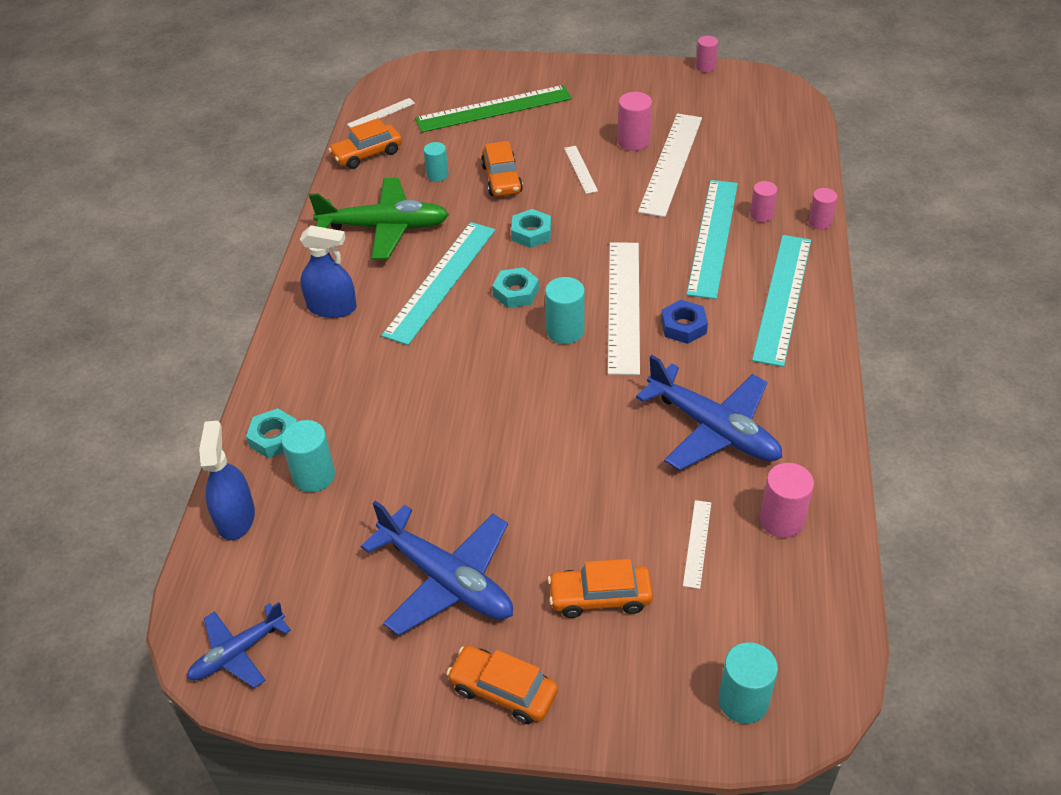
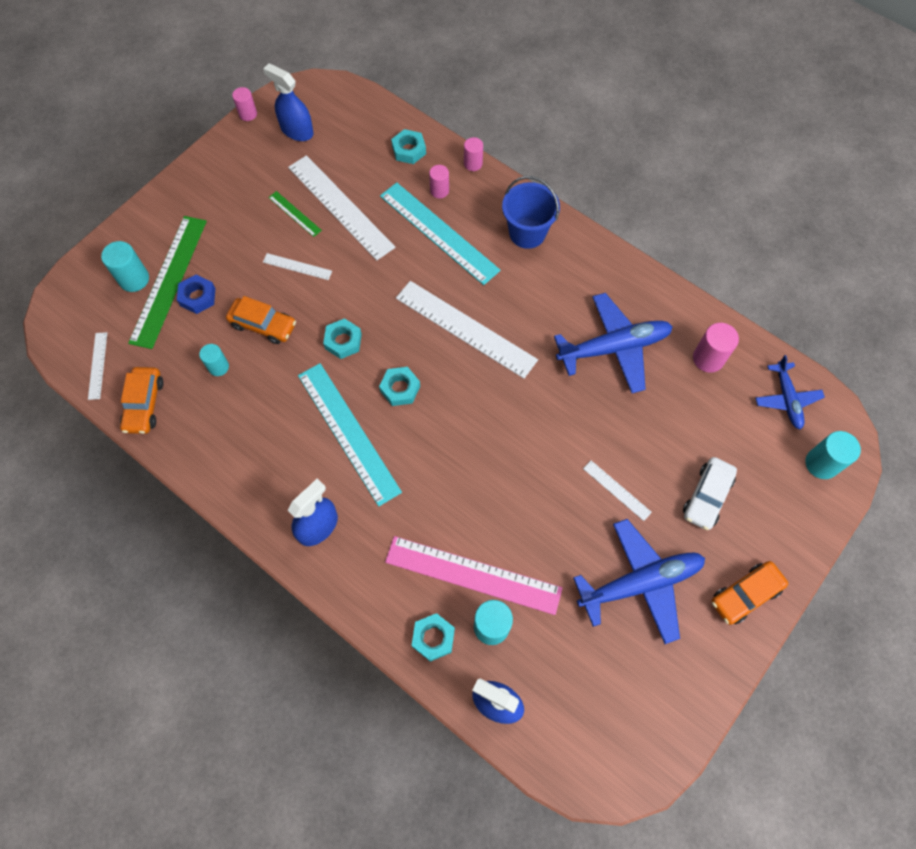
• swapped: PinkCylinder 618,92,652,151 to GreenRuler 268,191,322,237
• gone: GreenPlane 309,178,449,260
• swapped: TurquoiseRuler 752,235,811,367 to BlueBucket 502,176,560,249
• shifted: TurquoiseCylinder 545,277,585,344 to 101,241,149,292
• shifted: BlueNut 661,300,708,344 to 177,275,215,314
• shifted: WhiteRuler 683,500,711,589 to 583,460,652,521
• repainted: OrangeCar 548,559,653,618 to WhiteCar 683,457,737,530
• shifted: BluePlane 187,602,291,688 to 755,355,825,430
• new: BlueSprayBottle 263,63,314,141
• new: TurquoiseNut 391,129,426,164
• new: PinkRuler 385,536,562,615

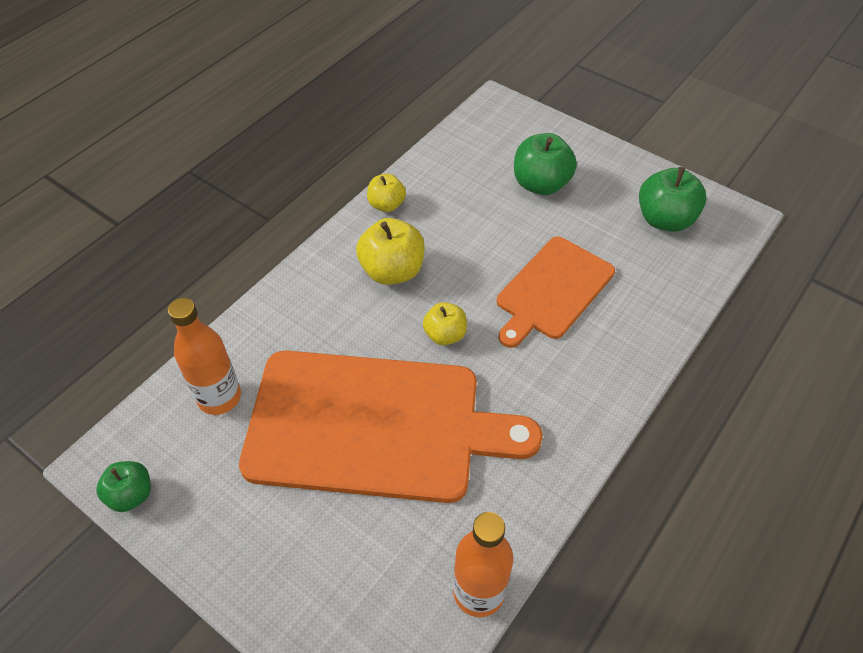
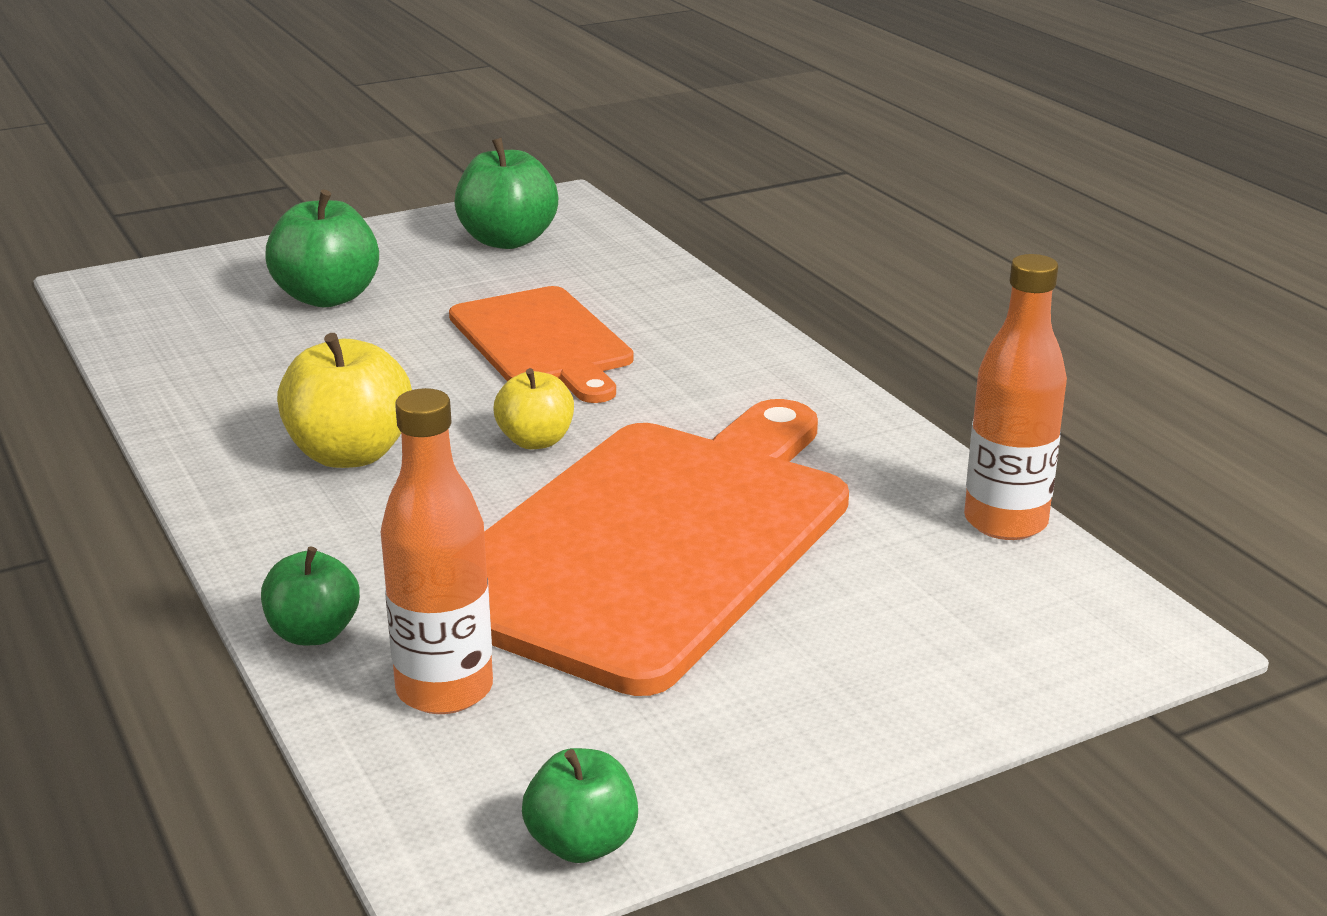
• gone: YellowApple 367,174,406,212
• new: GreenApple 261,547,360,645

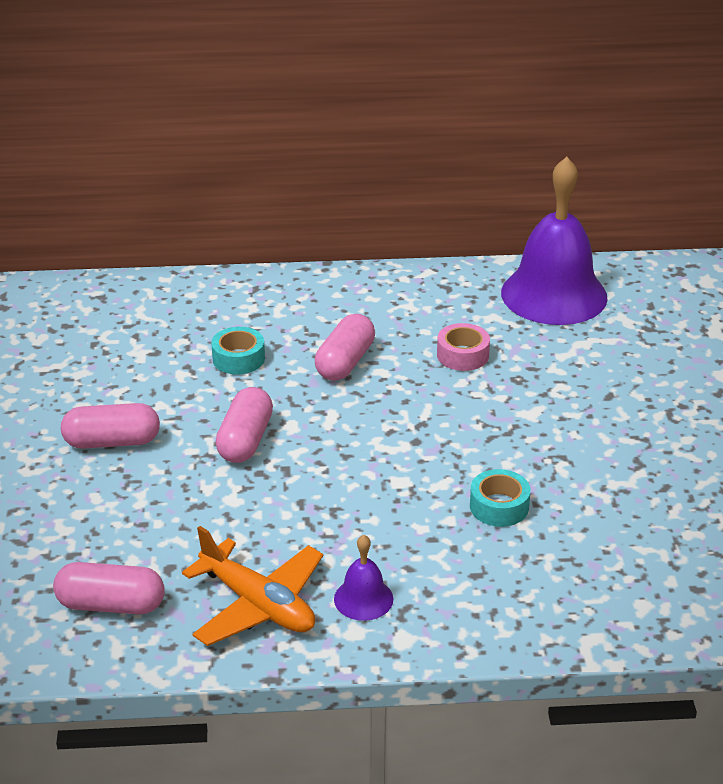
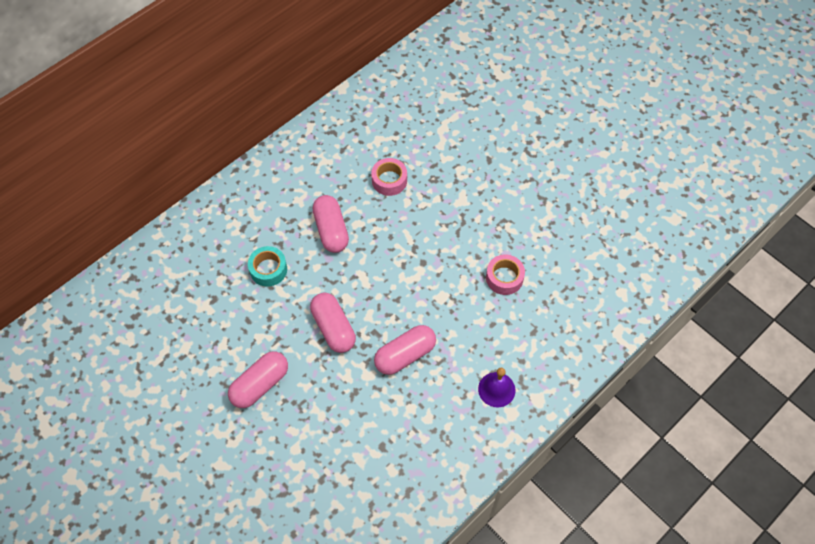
• gone: PurpleBell 501,157,608,325
• repainted: TurquoiseTape 470,469,530,527 to PinkTape 486,255,525,295
• gone: OrangePlane 182,526,323,646
• shifted: PinkCapsule 53,562,165,614 to 374,325,436,375

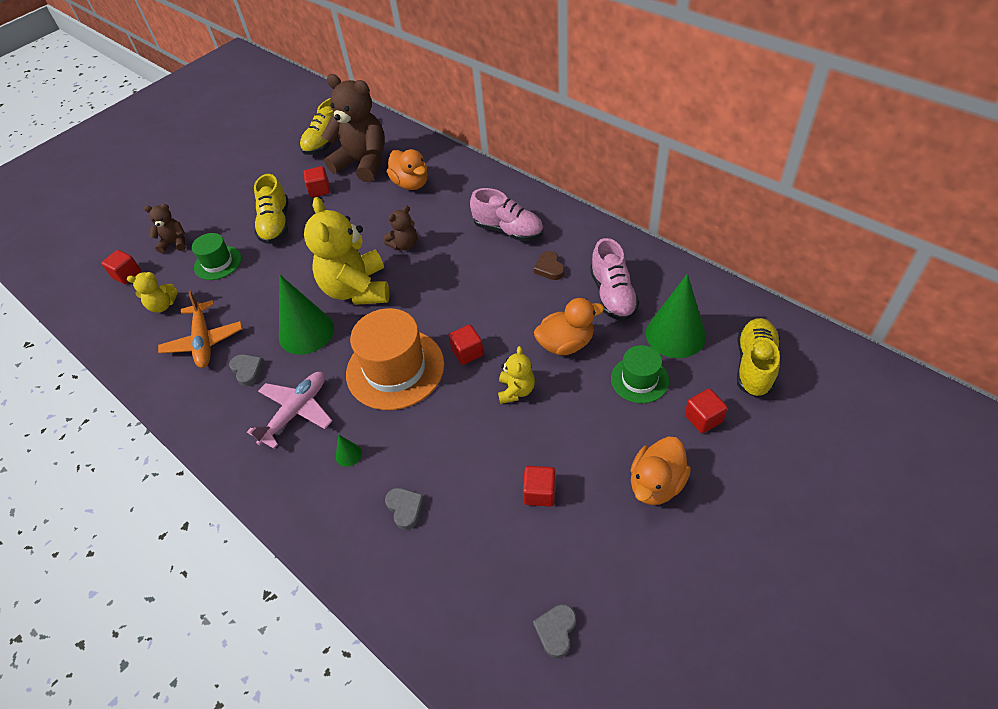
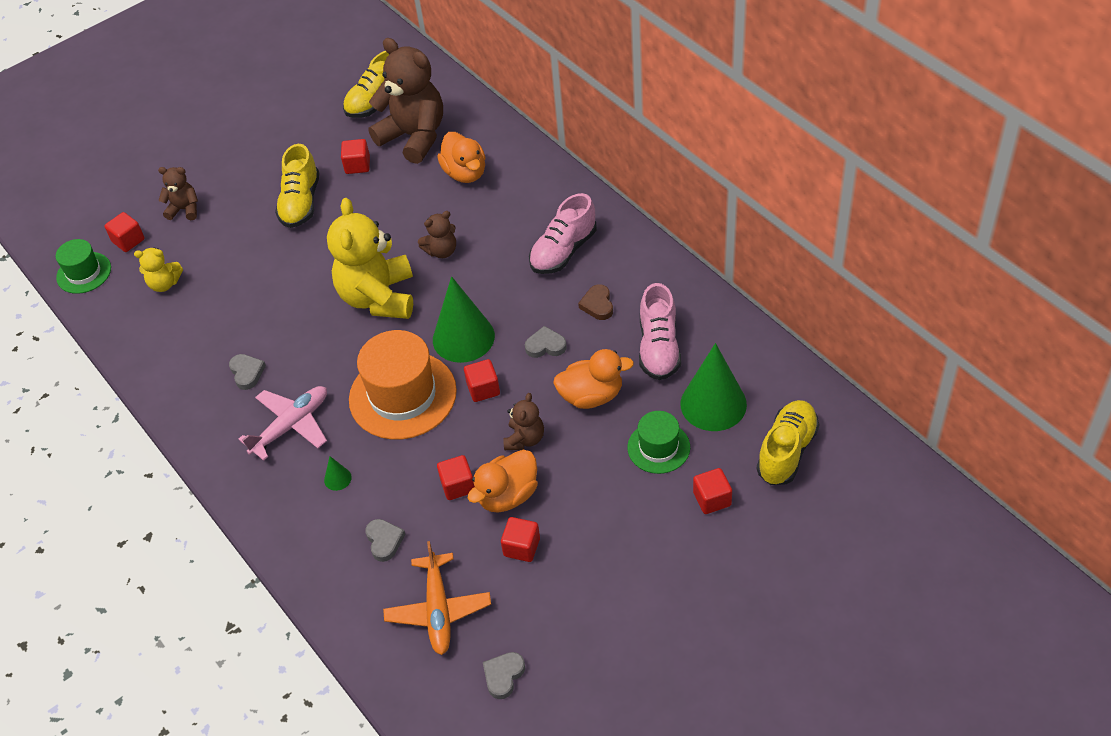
• rotated: PinkShoe 470,188,543,241 = 529,193,597,274 90 degrees clockwise
• shifted: GreenHat 192,233,241,280 to 55,239,111,294
• shifted: GreenCone 279,275,334,355 to 433,276,495,363
• shifted: OrangePlane 158,291,243,368 to 383,541,491,655
• repainted: YellowTeddyBear 498,346,535,404 to BrownTeddyBear 504,393,544,450
• shifted: OrangeDuck 630,436,691,505 to 468,450,538,513
• new: GreyHeart 525,326,567,358
• new: RedCube 437,455,475,500

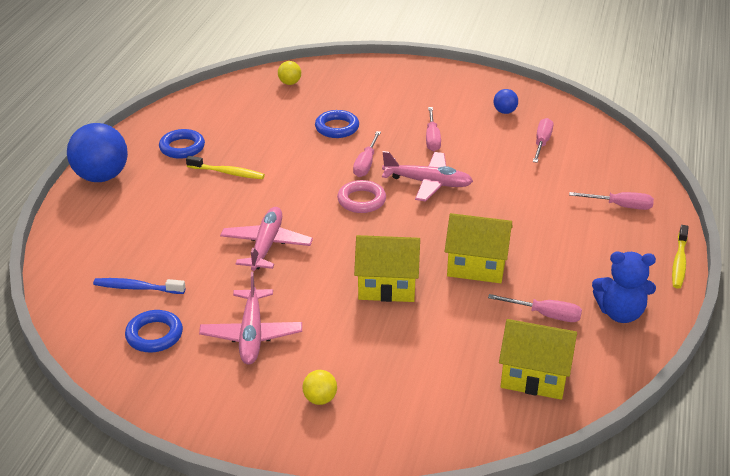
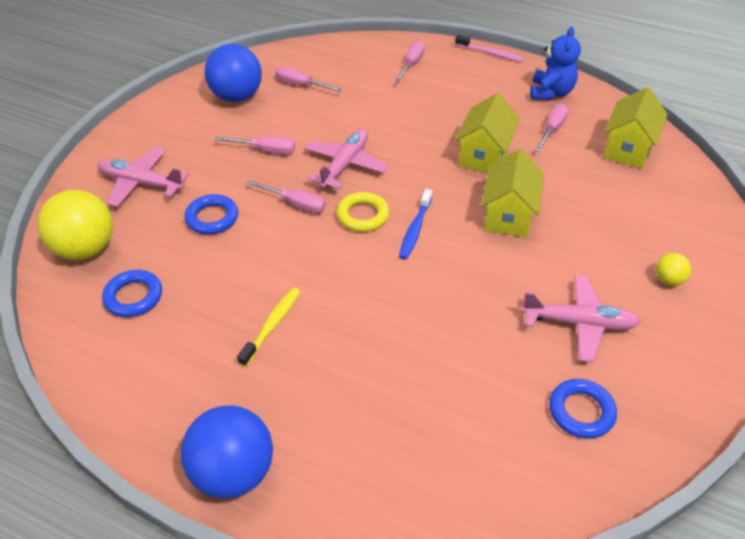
• scaled: YellowBall 278,61,301,85 = 38,190,113,260 x2.17
• scaled: BlueBall 494,89,518,114 = 205,44,262,102 x2.17
• shifted: BlueRing 159,129,205,159 to 102,270,162,317
• repainted: PinkRing 337,180,386,213 to YellowRing 336,192,389,232
• shifted: PinkPlane 220,207,313,271 to 98,147,189,207
• repainted: YellowToothbrush 672,225,689,289 to PinkToothbrush 455,35,524,62
• shifted: BlueToothbrush 93,278,185,294 to 399,189,432,260

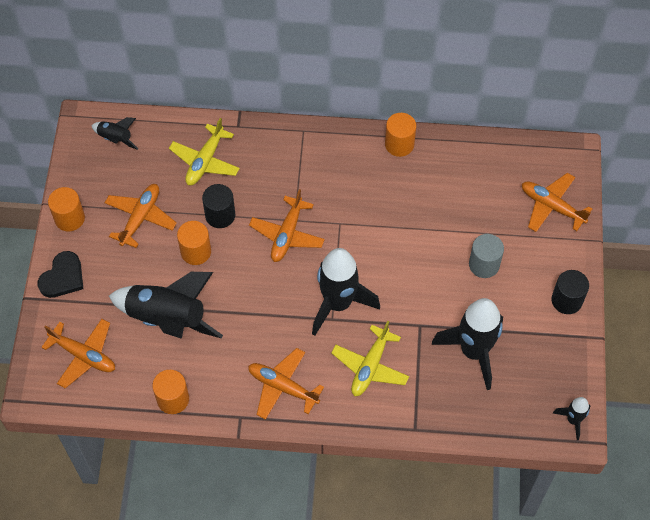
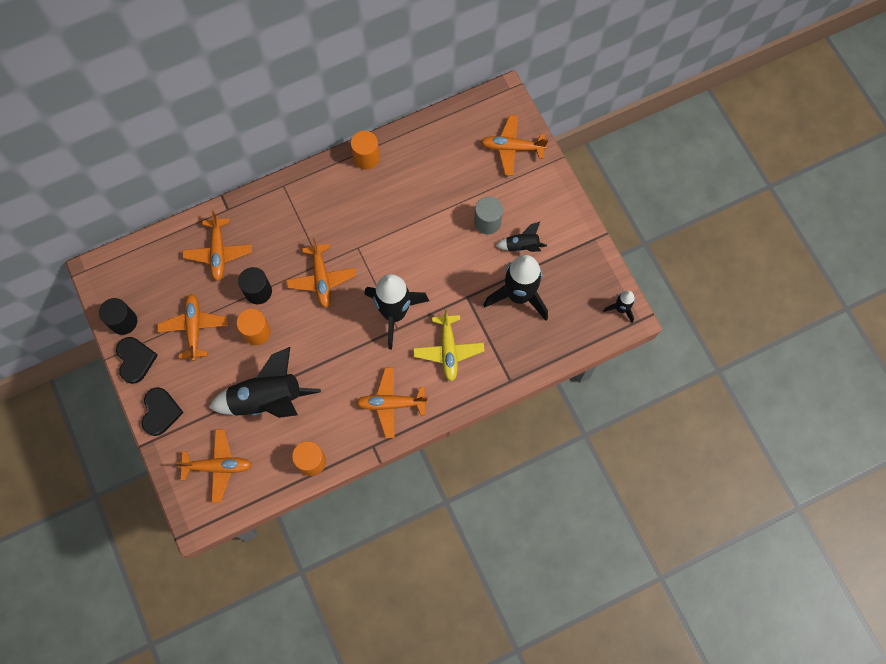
• shifted: BlackRocket 91,117,138,150 to 496,222,547,252
• repainted: YellowPlane 169,118,240,185 to OrangePlane 183,211,252,281
• swapped: OrangeCylinder 48,187,85,231 to BlackHeart 116,337,158,384
• shifted: BlackCylinder 552,270,589,314 to 99,298,137,335

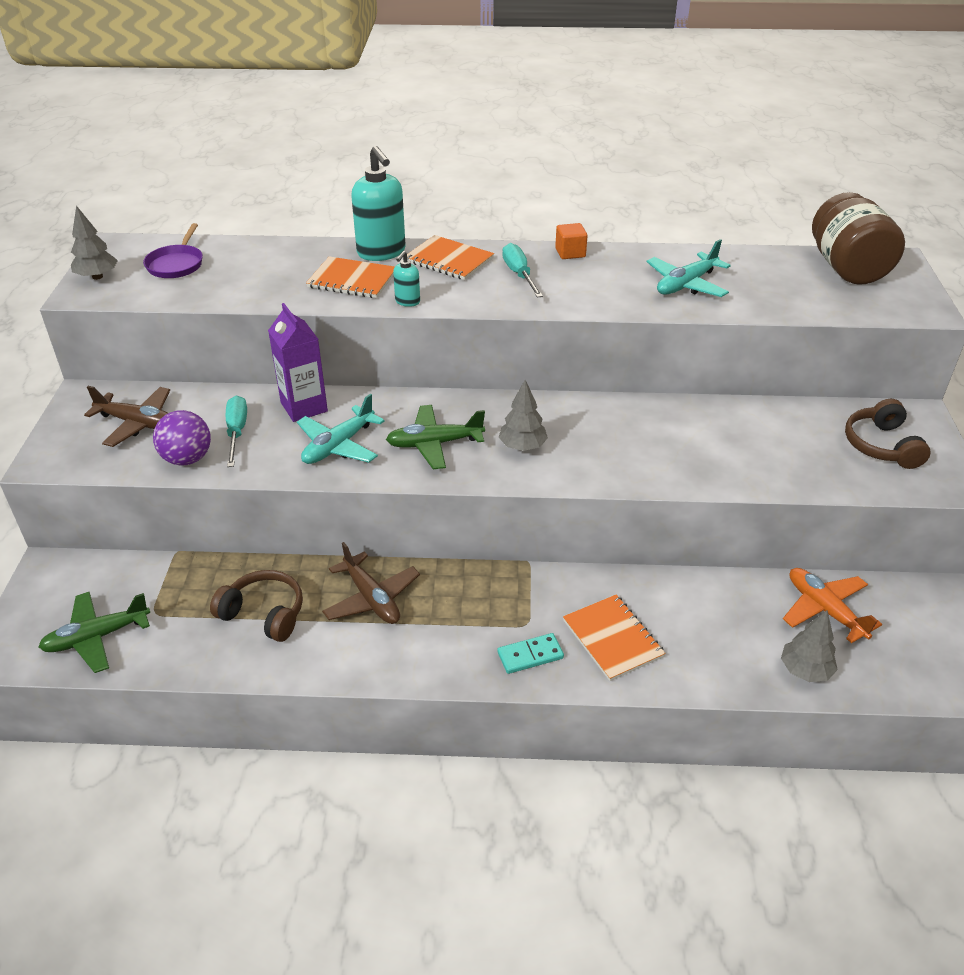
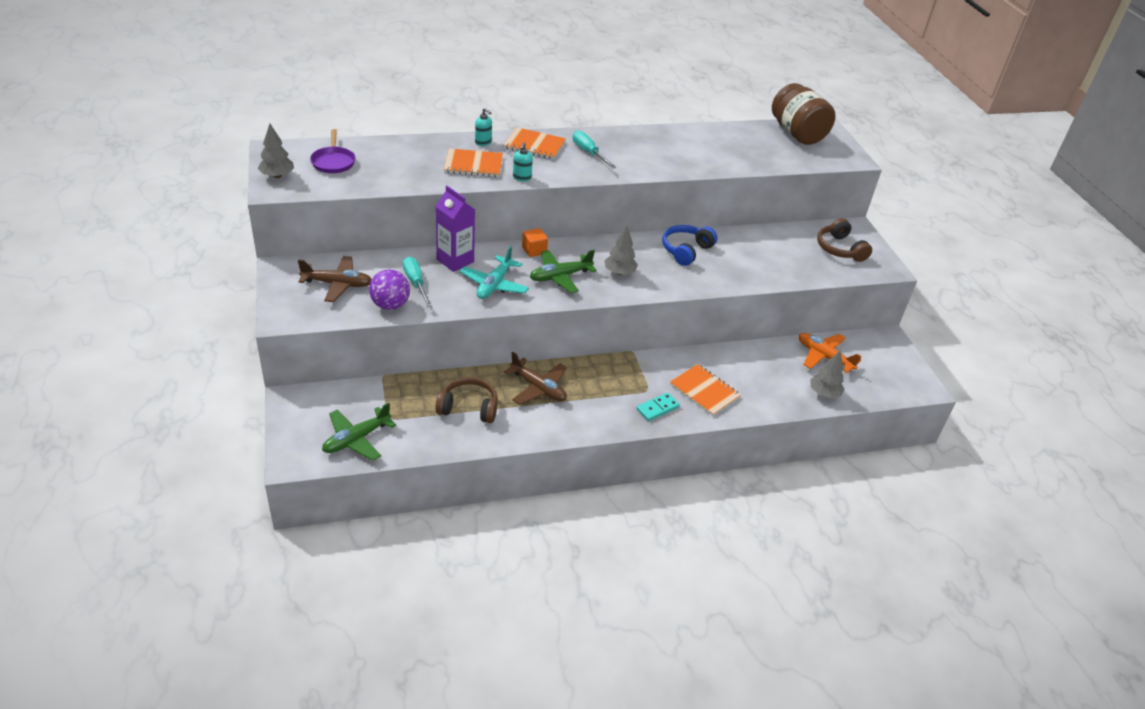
• scaled: TurquoiseSoapDispenser 351,146,406,261 = 475,108,492,146 x0.48
• shifted: OrangeCube 555,223,588,259 to 522,228,548,257
• gone: TurquoisePlane 646,239,731,297
• new: BlueHeadphones 662,225,718,266

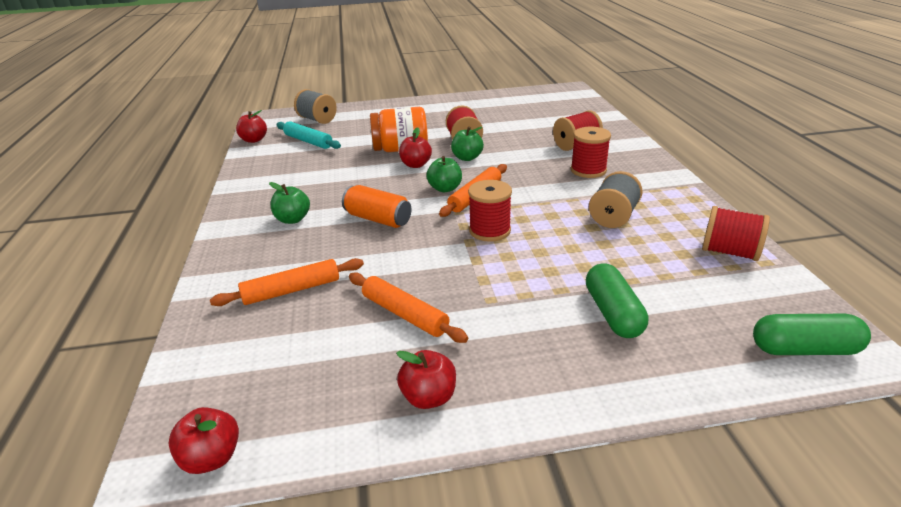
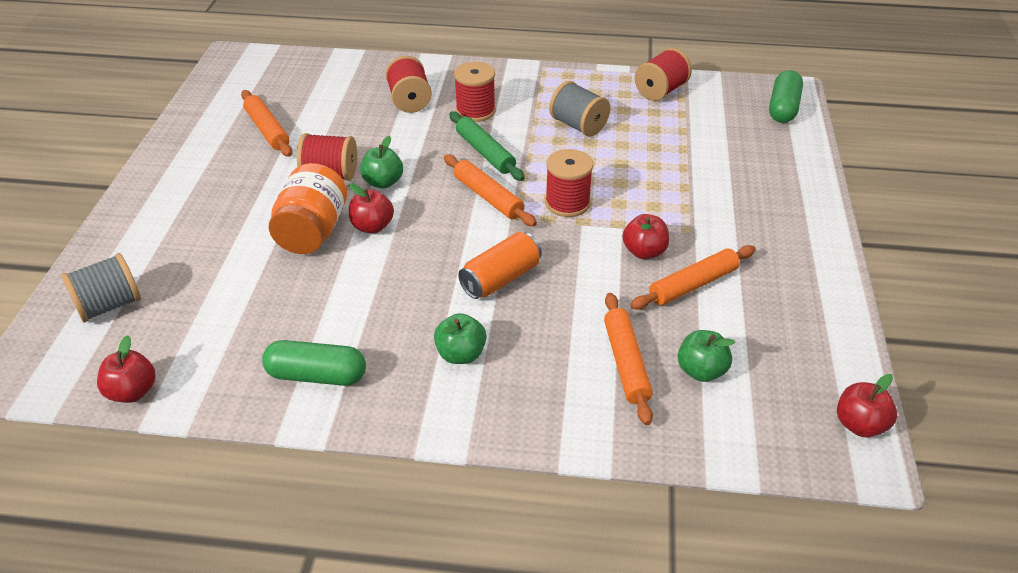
• gone: TurquoiseRollingPin 276,121,341,149
• shifted: GreenApple 426,156,462,192 to 678,330,735,382
• shifted: GreenCapsule 586,263,648,338 to 262,340,366,386
• shifted: RedApple 396,350,456,409 to 623,214,669,259
• new: OrangeRollingPin 241,90,293,157
• new: GreenRollingPin 449,111,525,181

